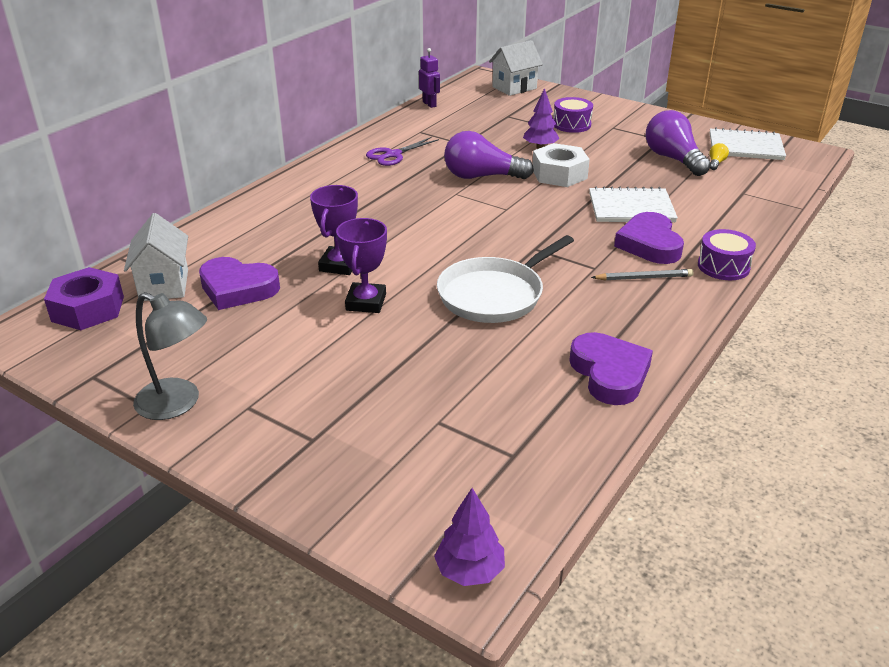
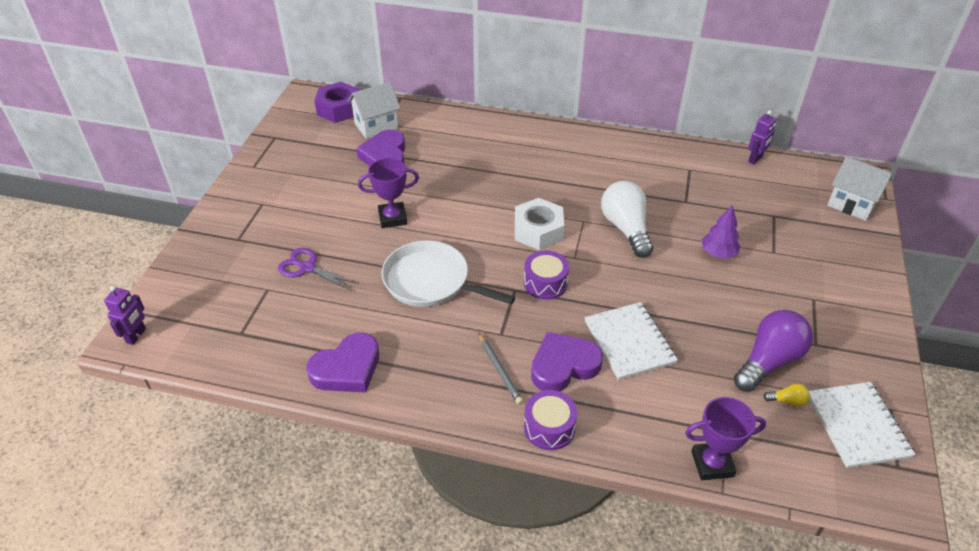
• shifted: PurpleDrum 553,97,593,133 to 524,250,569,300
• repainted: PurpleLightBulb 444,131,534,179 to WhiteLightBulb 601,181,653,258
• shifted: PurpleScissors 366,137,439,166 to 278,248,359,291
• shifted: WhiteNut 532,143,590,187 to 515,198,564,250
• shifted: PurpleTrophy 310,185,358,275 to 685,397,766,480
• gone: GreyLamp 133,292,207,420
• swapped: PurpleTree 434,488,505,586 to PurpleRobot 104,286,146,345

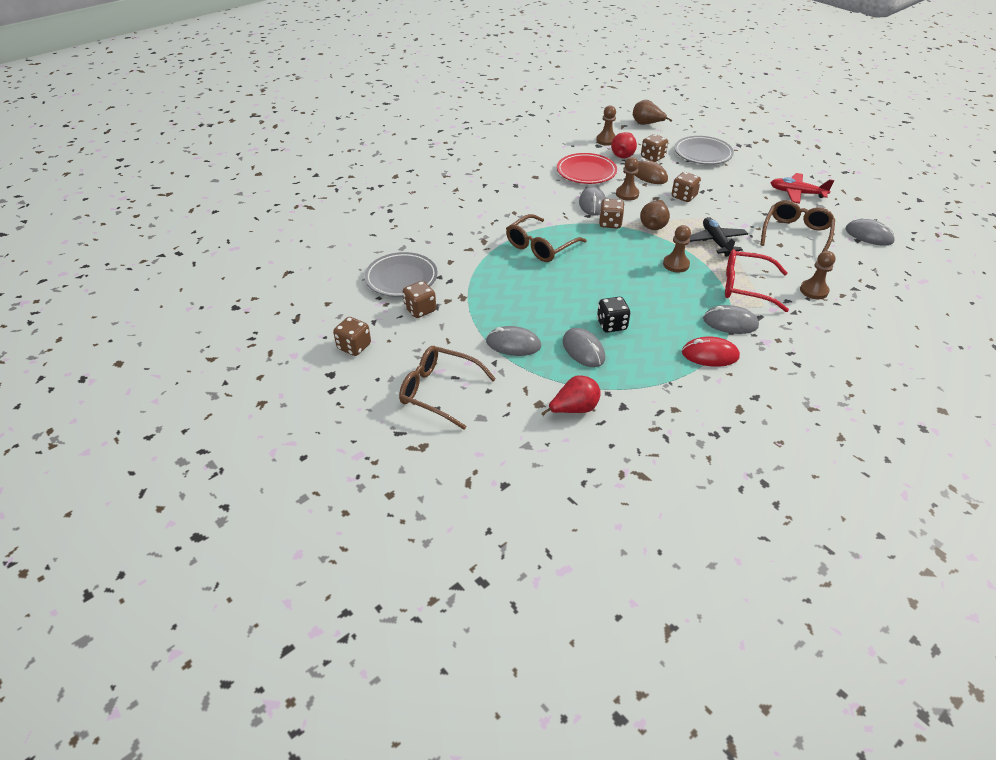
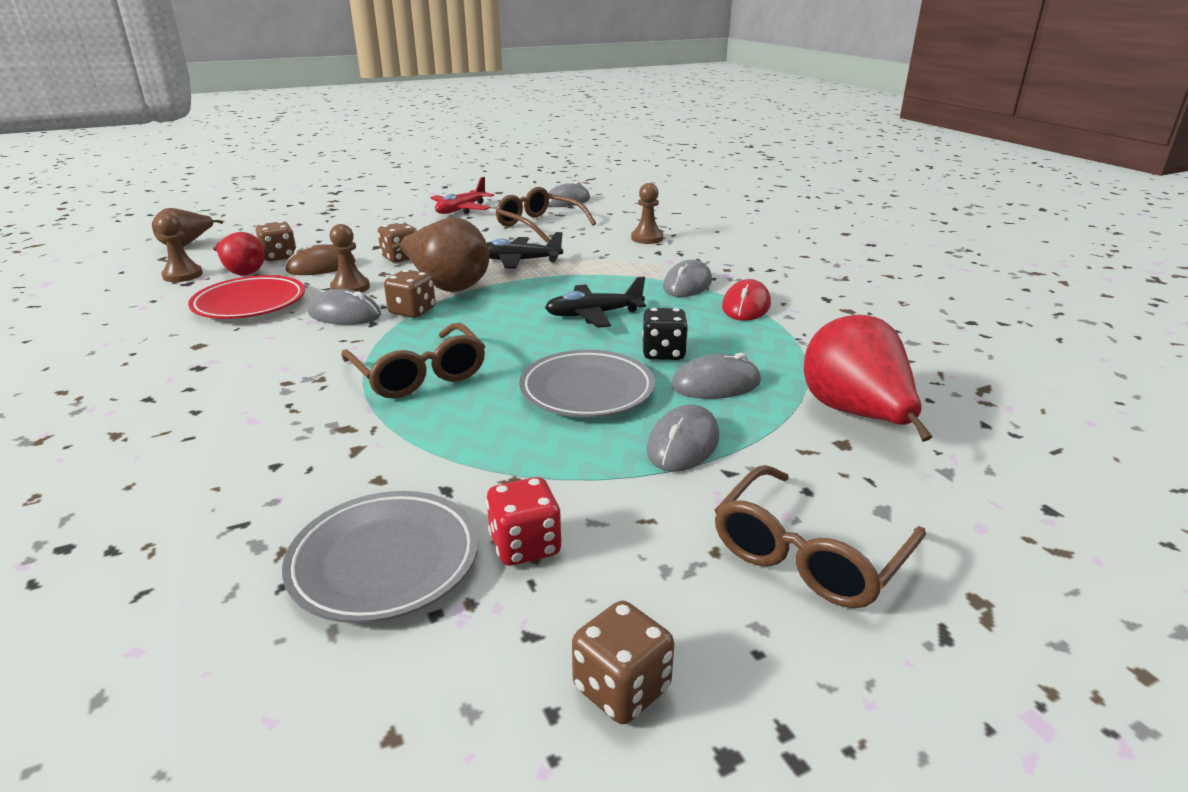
• shifted: GreyPlate 675,136,734,165 to 519,350,655,418
• scaled: BrownPear 640,200,670,230 = 392,218,489,292 x1.61
• gone: BrownPawn 663,225,691,273
• gone: RedGlasses 725,249,789,312
• repainted: BrownDice 403,281,436,318 to RedDice 486,477,562,566
• scaled: RedPear 541,375,601,416 = 804,315,933,442 x1.61
• new: BlackPlane 545,276,646,328

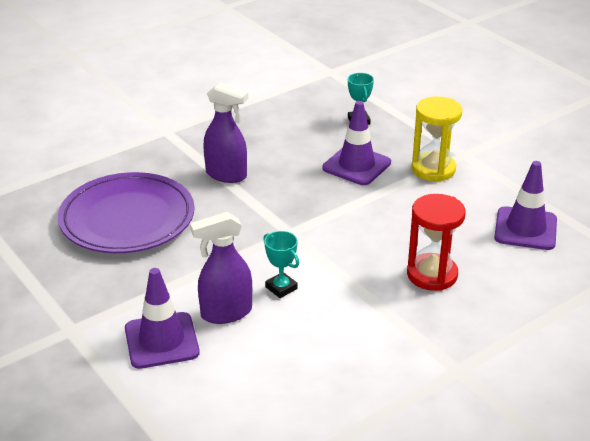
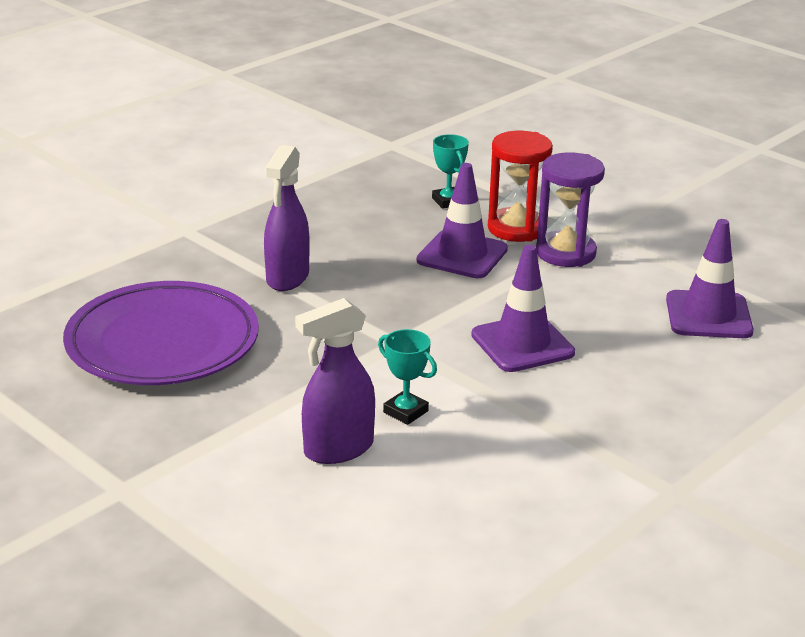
• rotated: PurpleSprayBottle 204,82,248,183 = 264,145,310,291 90 degrees clockwise
• repainted: YellowHourglass 412,96,462,181 to PurpleHourglass 536,152,605,267
• shifted: RedHourglass 407,194,466,291 to 488,131,553,242
• shifted: PurpleTrafficCone 125,268,200,369 to 471,245,575,372

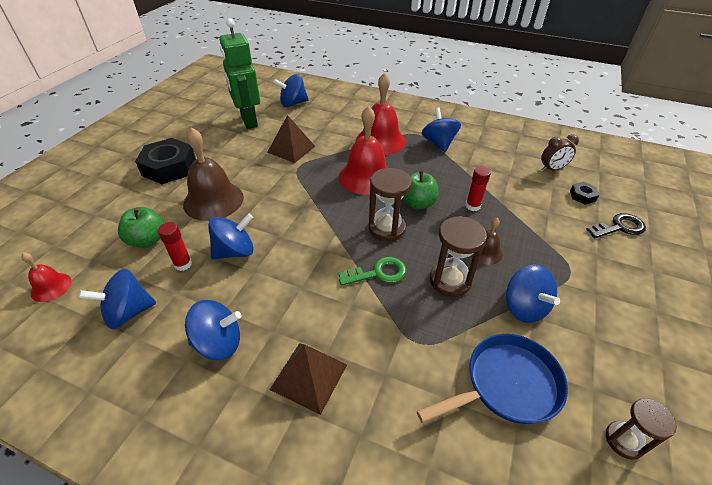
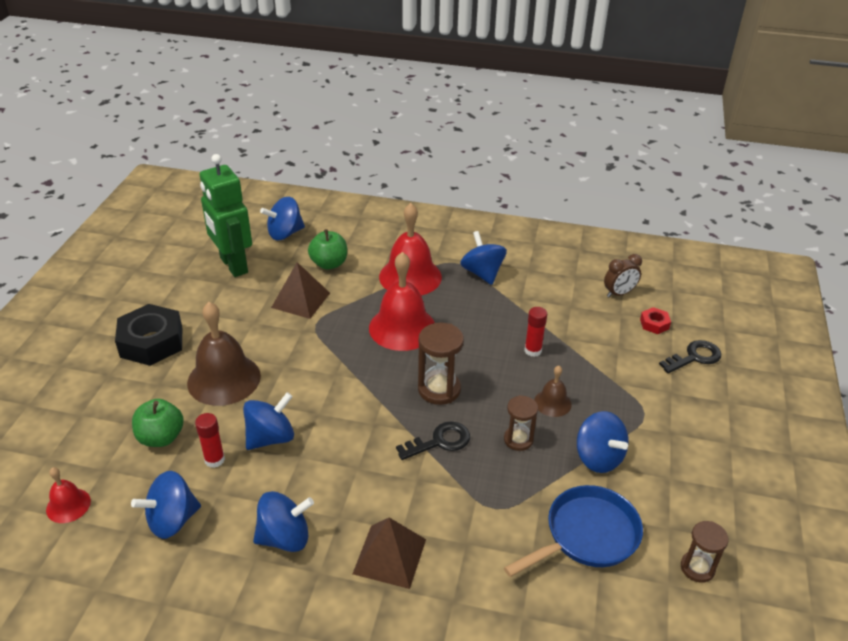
• shifted: GreenApple 402,170,439,210 to 308,229,347,270
• repainted: BlackNut 570,182,599,205 to RedNut 640,307,671,334
• scaled: BrownHourglass 430,216,487,297 = 504,395,538,451 x0.65
• repainted: GreenKey 338,257,407,286 to BlackKey 396,421,470,460

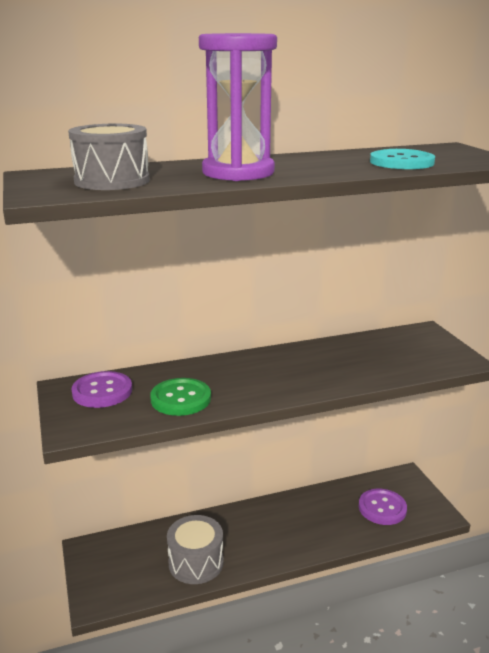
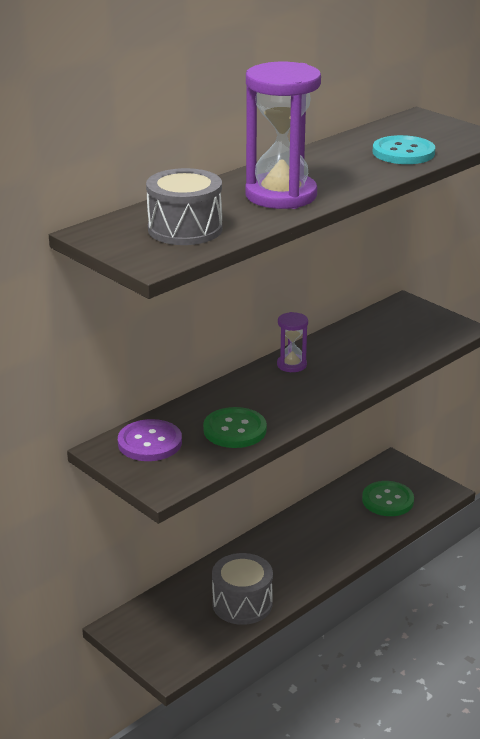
• repainted: PurpleButton 359,489,407,525 to GreenButton 362,481,414,516
• new: PurpleHourglass 277,312,308,372

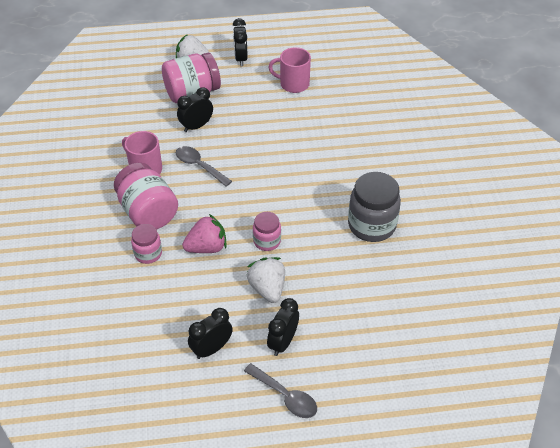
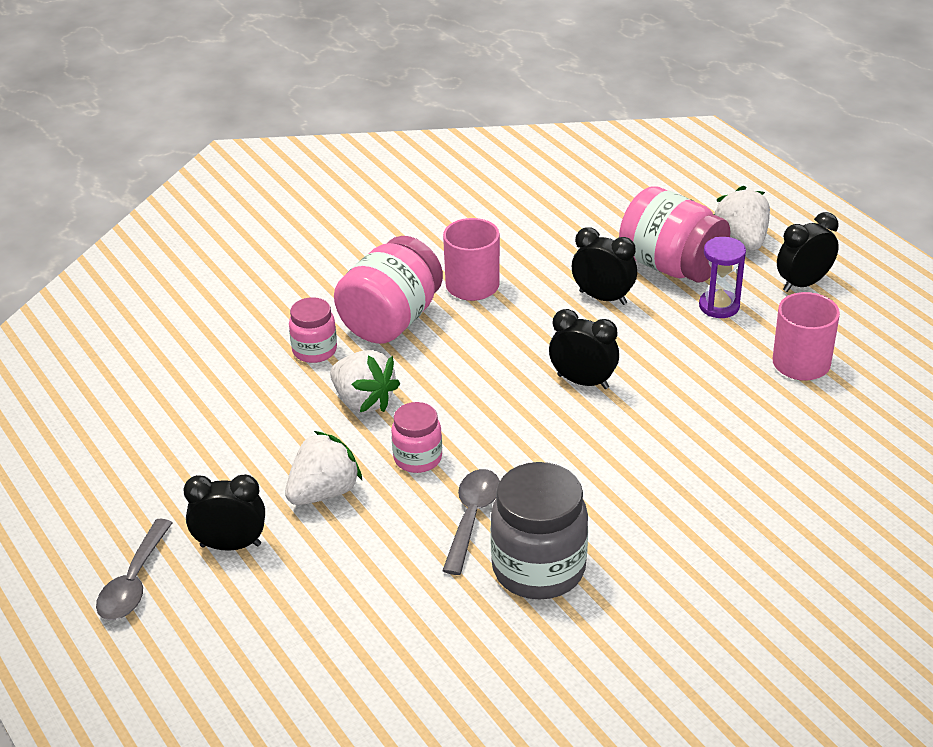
• shifted: GreySpoon 176,146,232,187 to 442,469,500,575
• repainted: PinkStrawberry 182,214,227,253 to WhiteStrawberry 330,350,400,413
• shifted: BlackClock 188,308,233,359 to 549,309,619,389
• new: PurpleHourglass 699,237,746,318

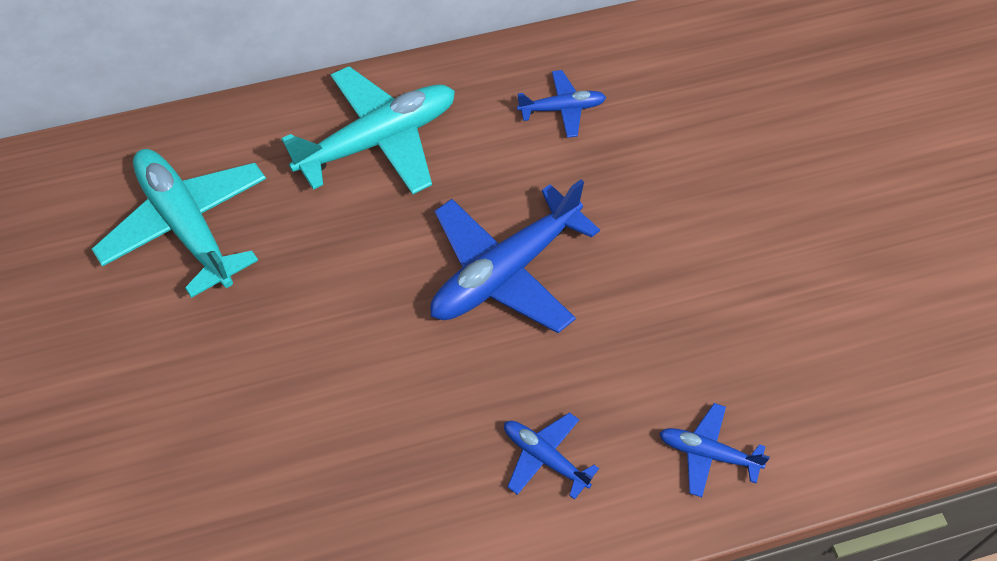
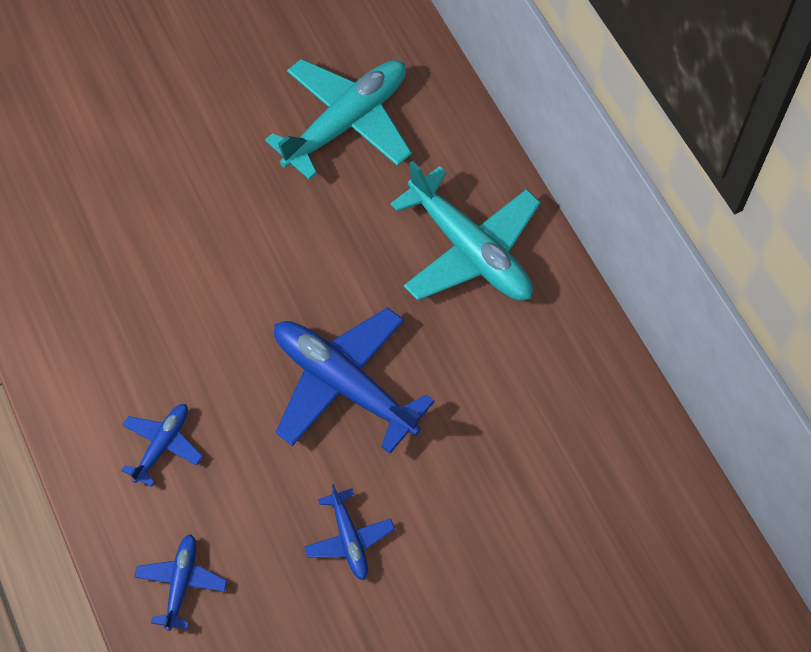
• shifted: BluePlane 517,70,606,138 to 304,484,395,580

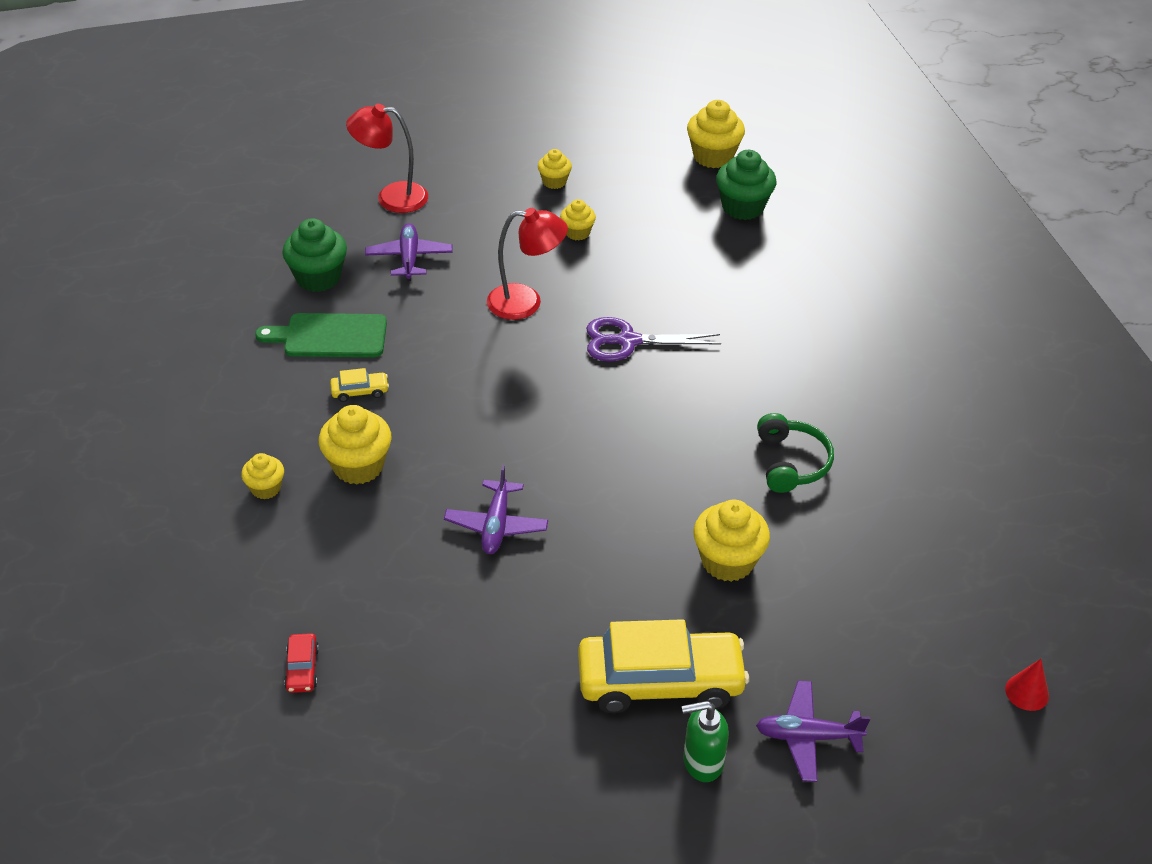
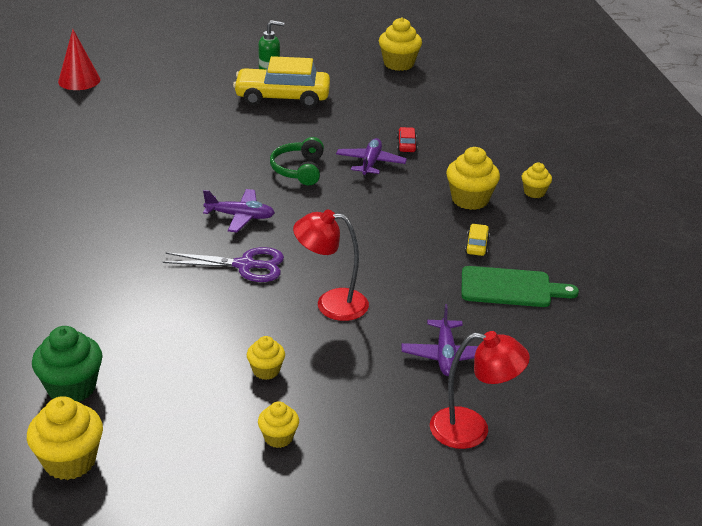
• gone: GreenCupcake 282,218,347,292
• rotated: YellowCar 330,368,389,402 = 465,224,490,256 105 degrees clockwise
• shifted: GreenHeadphones 757,413,834,493 to 270,137,324,185
• shifted: YellowCupcake 694,500,770,582 to 379,18,422,71
• shifted: RedCar 284,633,319,693 to 397,127,417,152
• scaled: RedCone 1005,659,1049,711 = 58,29,101,90 x1.71
• shifted: PurplePlane 756,681,870,782 to 203,189,275,232

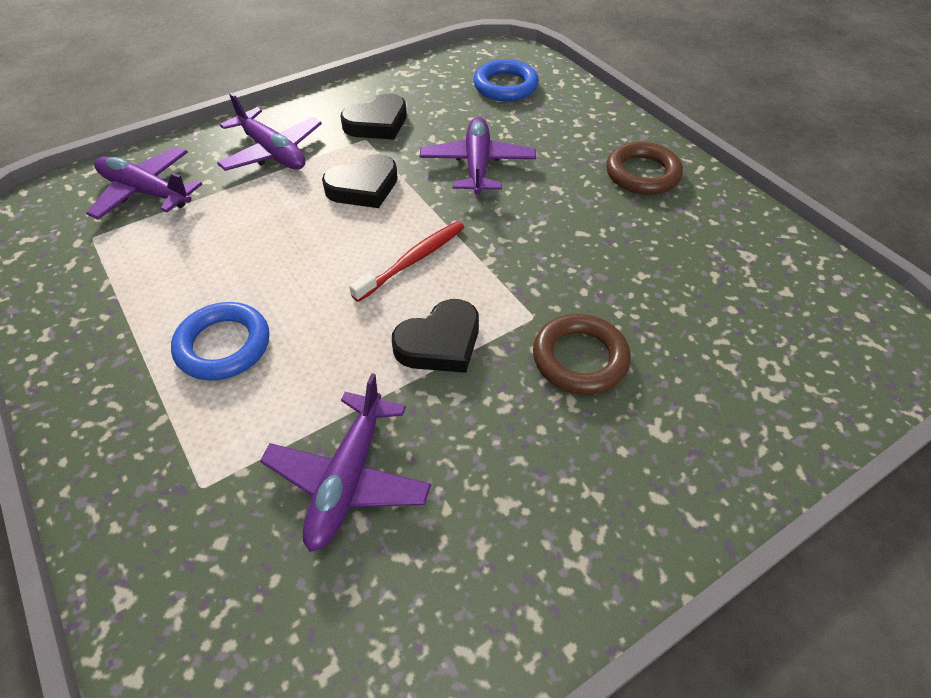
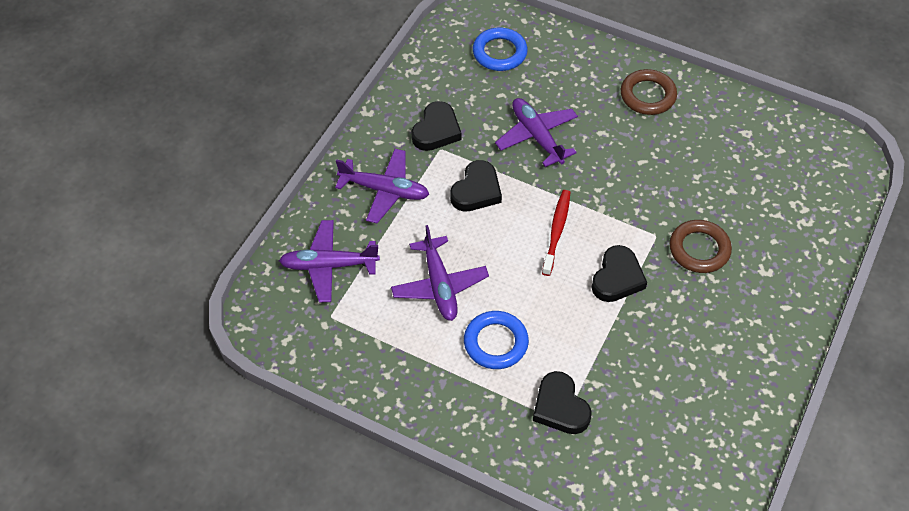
• shifted: PurplePlane 260,373,431,552 to 391,225,489,321
• new: BlackHeart 533,371,592,434

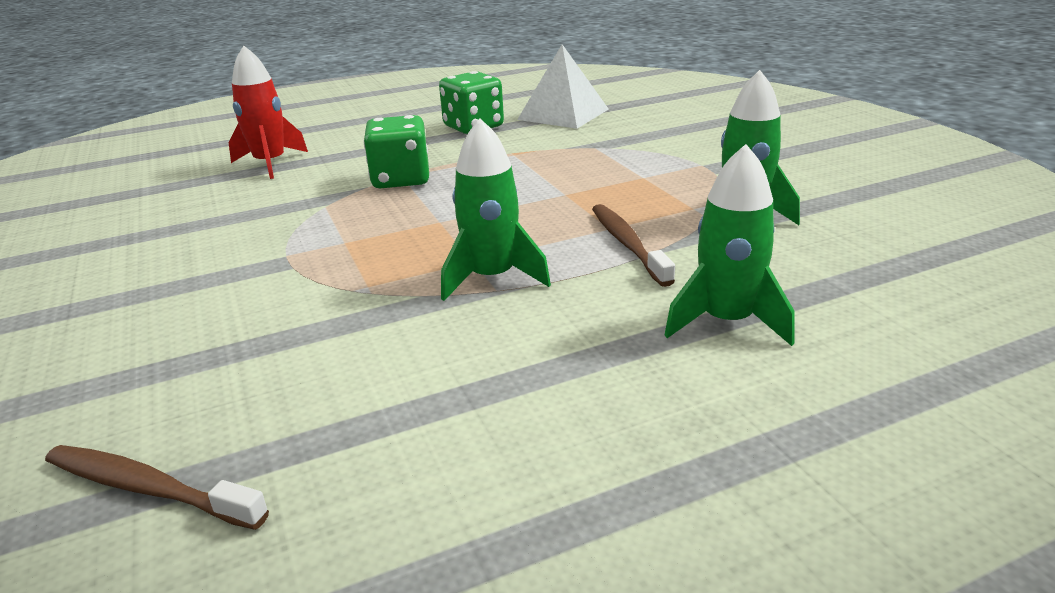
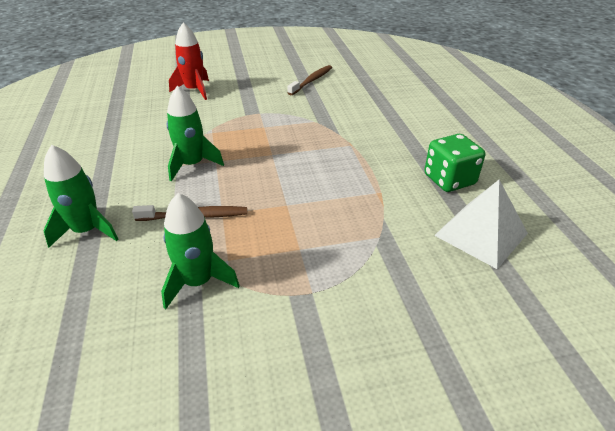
• shifted: RedRocket 229,46,308,179 to 169,22,209,100
• gone: GreenDice 363,115,429,188
• shifted: BrownToothbrush 45,445,269,530 to 287,65,332,95

